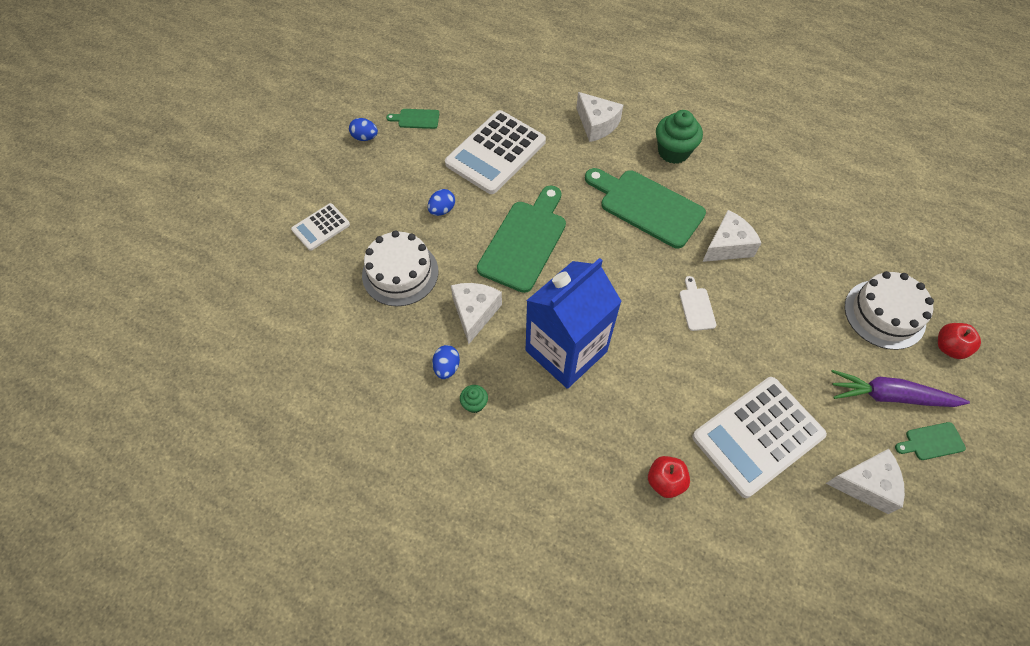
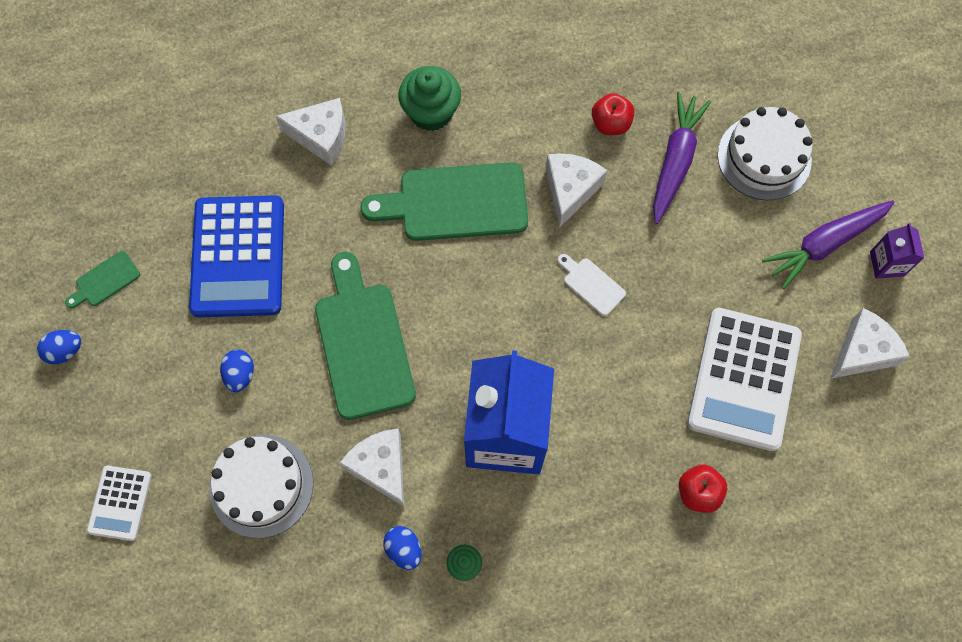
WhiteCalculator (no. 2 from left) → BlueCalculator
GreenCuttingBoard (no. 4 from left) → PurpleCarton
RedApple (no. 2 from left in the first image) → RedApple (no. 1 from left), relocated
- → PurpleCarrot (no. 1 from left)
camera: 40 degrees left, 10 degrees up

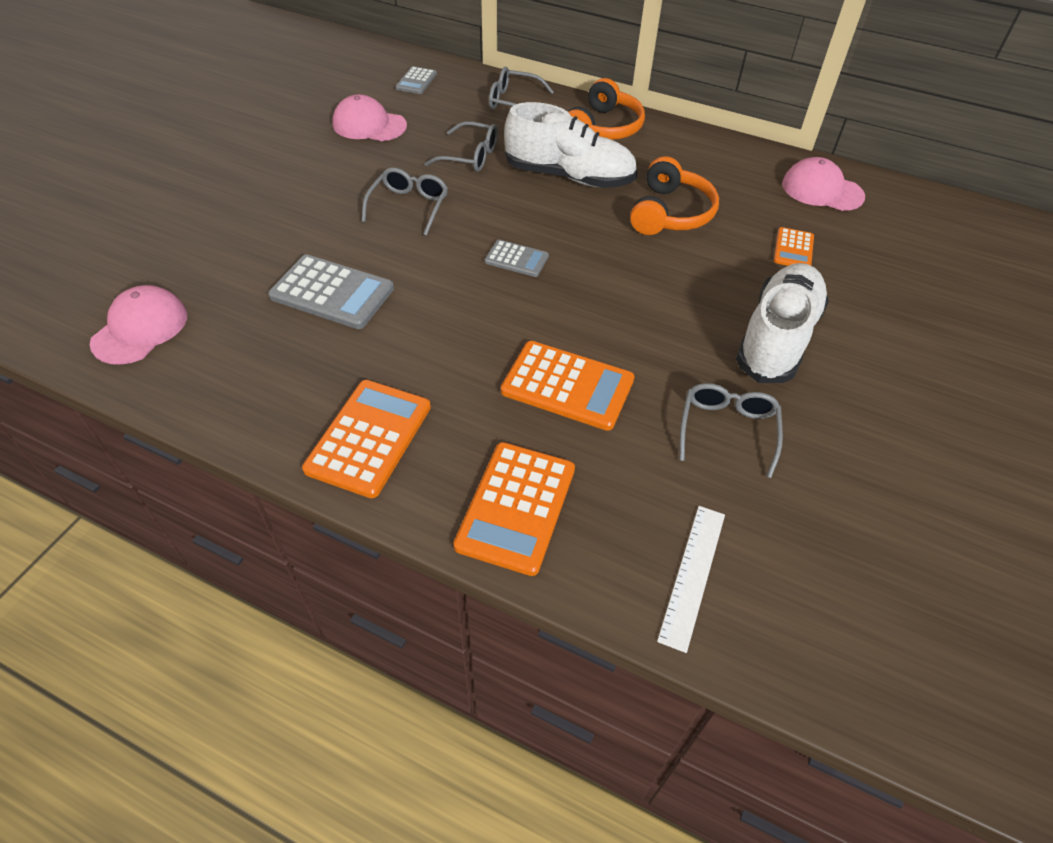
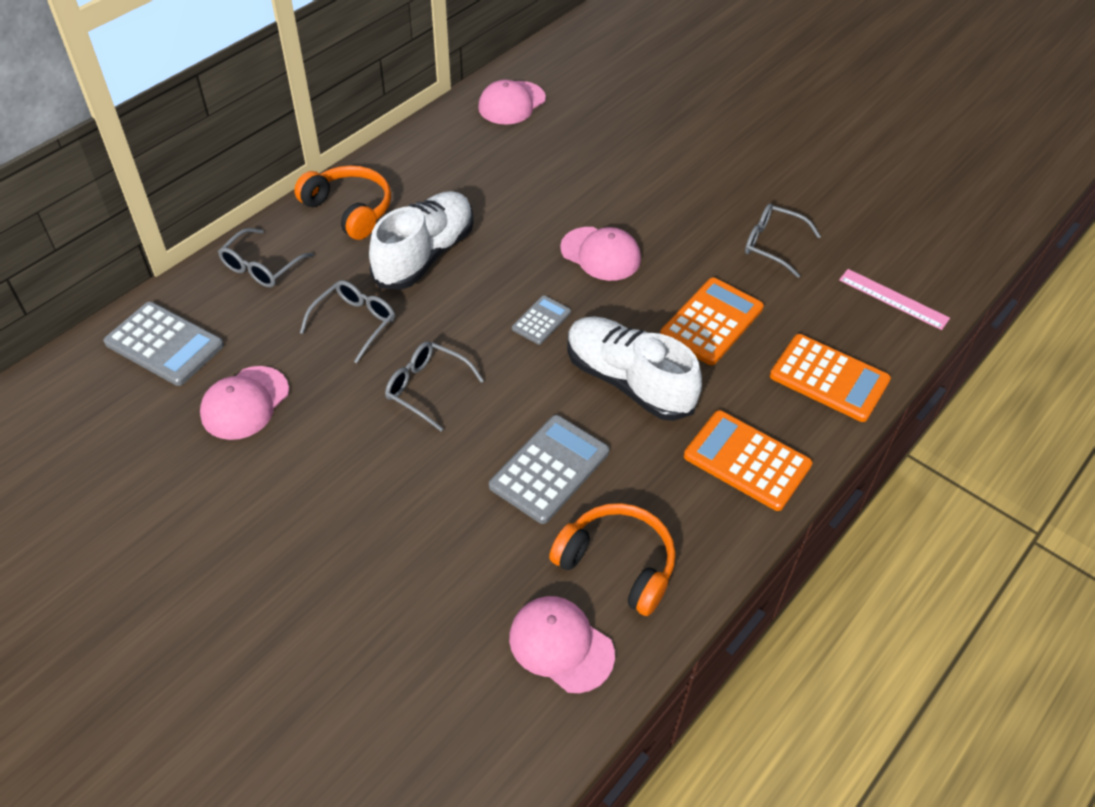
GreyCalculator (no. 2 from left in the first image) → GreyCalculator (no. 1 from left), x1.79
OrangeHeadphones (no. 2 from left), relocated
WhiteRuler → PinkRuler
WhiteShoe (no. 2 from left), relocated
OrangeCalculator (no. 4 from left) → -
- → PinkCap (no. 4 from left)
camera: 75 degrees left, 0 degrees up

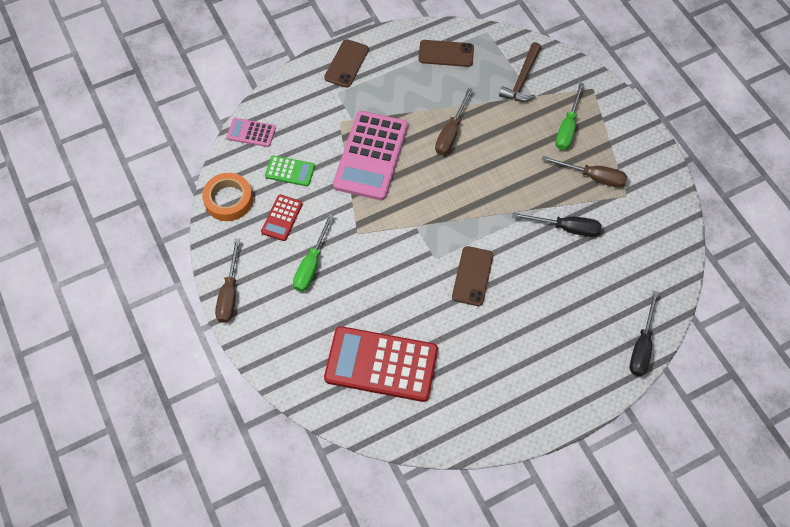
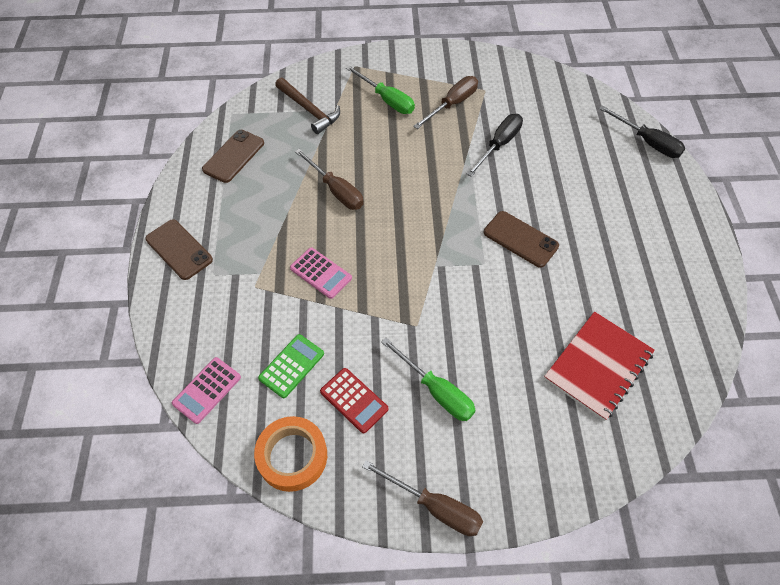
RedCalculator (no. 2 from left) → RedNotebook
PinkCalculator (no. 2 from left), x0.48
camera: 65 degrees left, 5 degrees down

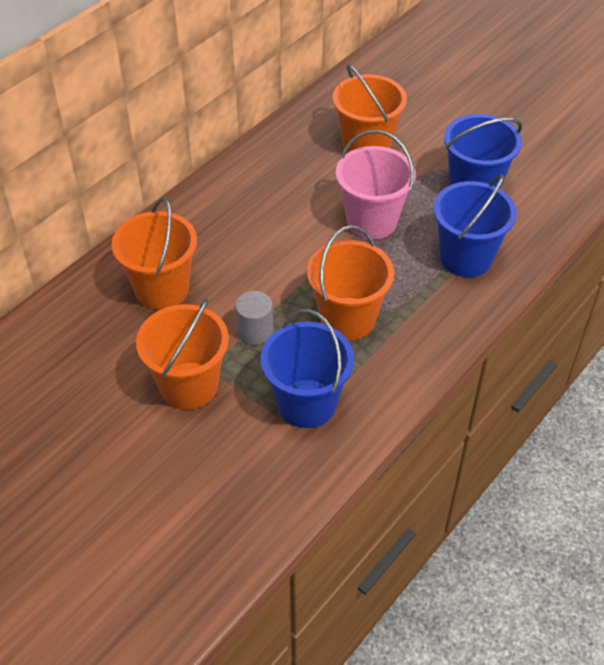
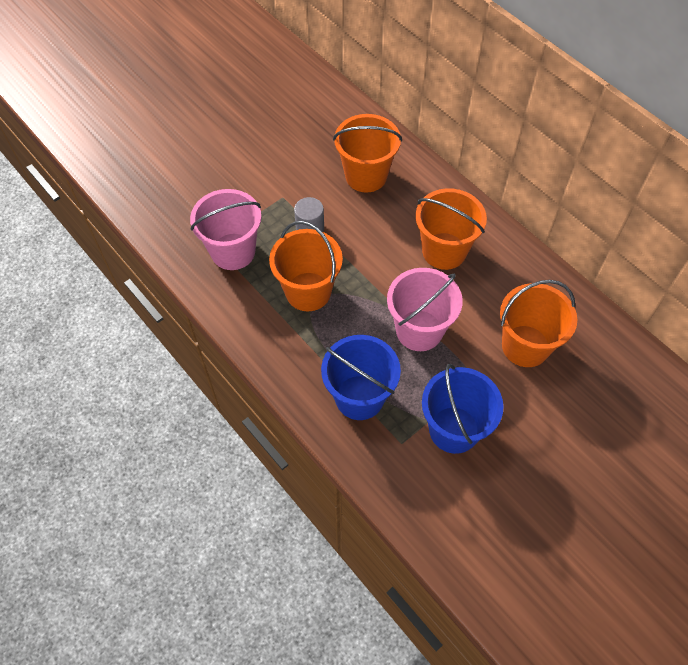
OrangeBucket (no. 2 from left in the first image) → OrangeBucket (no. 3 from left), relocated
BlueBucket (no. 1 from left) → PinkBucket (no. 1 from left)
camera: 100 degrees right, 10 degrees up

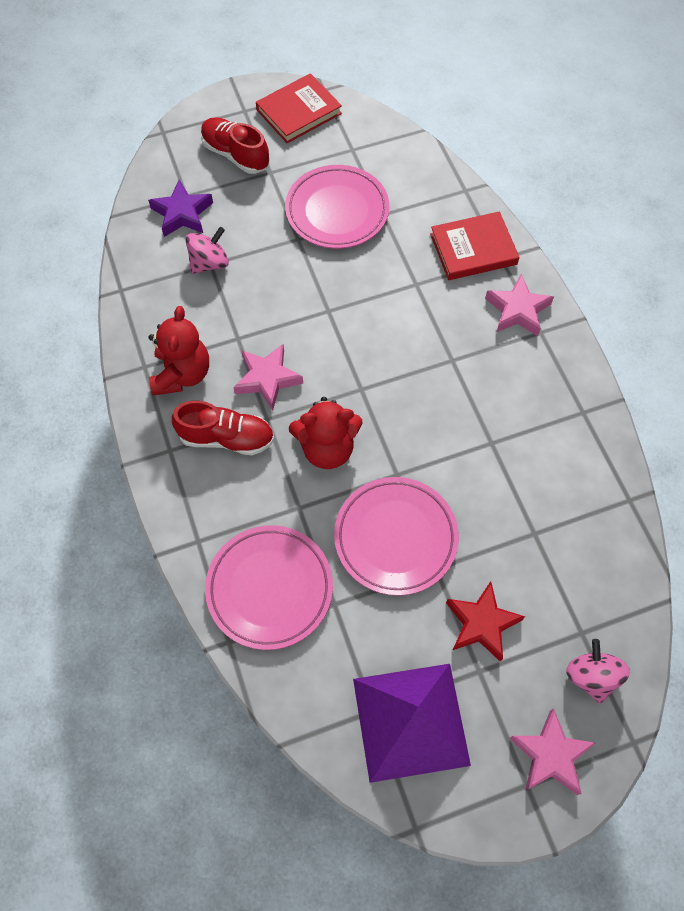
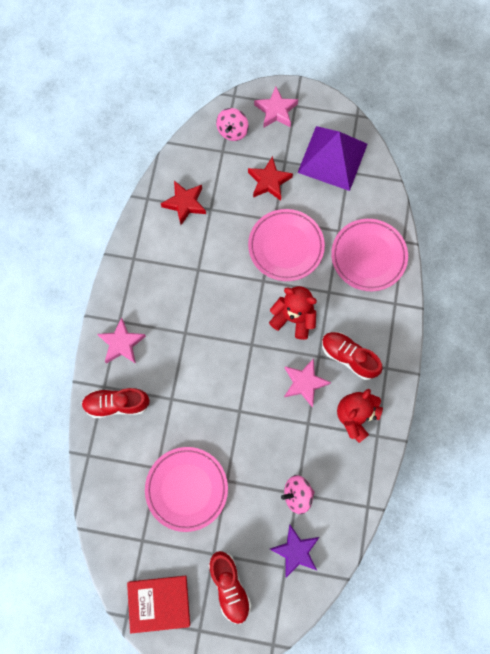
RedBook (no. 2 from left) → RedShoe (no. 1 from left)
- → RedStar (no. 1 from left)
camera: 150 degrees left, 10 degrees up

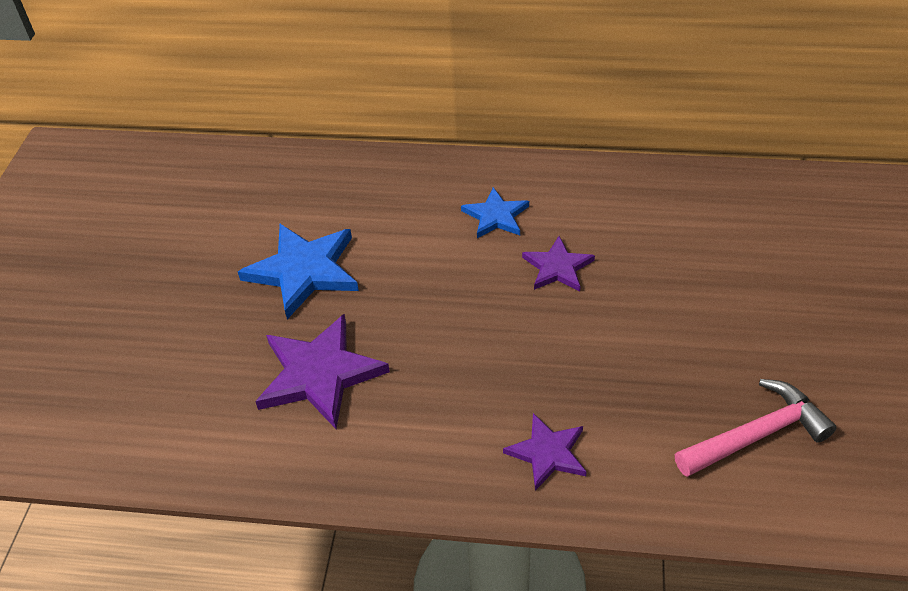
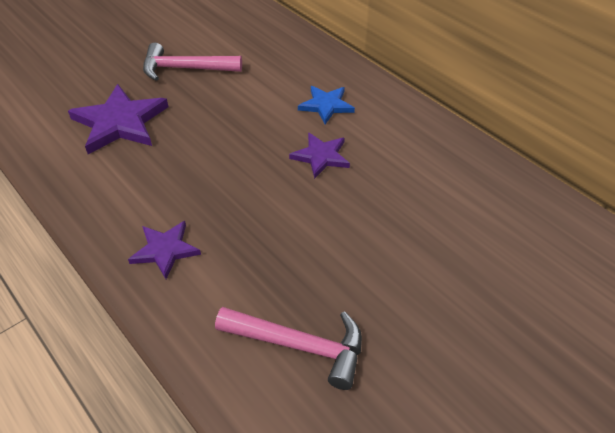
BlueStar (no. 1 from left) → PinkHammer (no. 1 from left)
camera: 40 degrees right, 0 degrees up

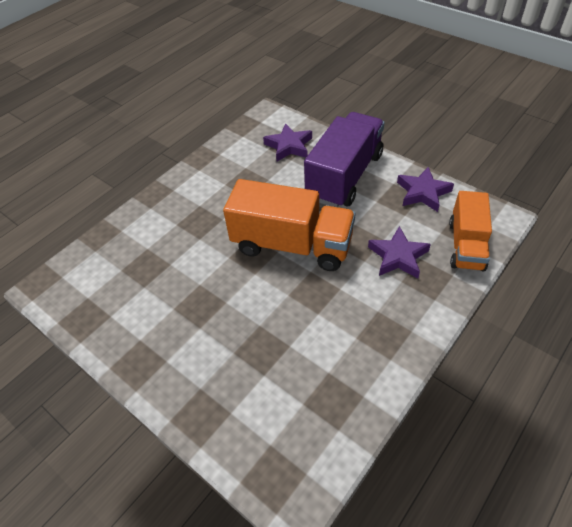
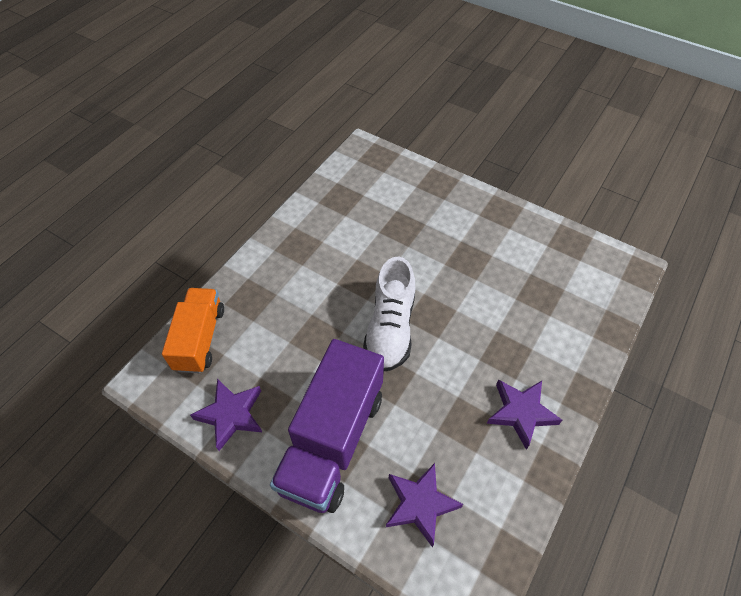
OrangeTruck (no. 1 from left) → WhiteShoe
PurpleStar (no. 2 from left in the first image) → PurpleStar (no. 3 from left), relocated
camera: 170 degrees right, 5 degrees up

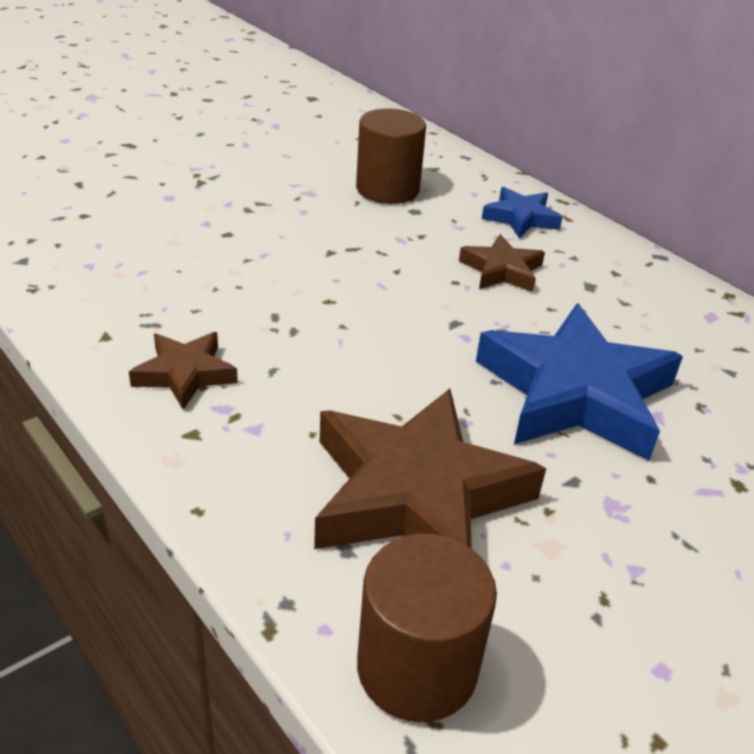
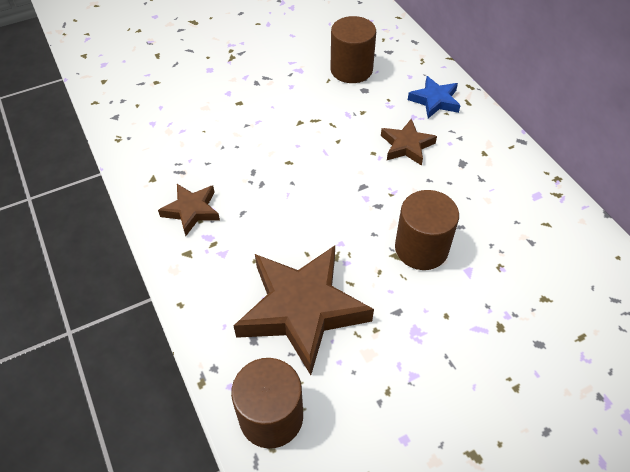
BlueStar (no. 2 from left) → BrownCylinder (no. 3 from left)
camera: 15 degrees right, 15 degrees up

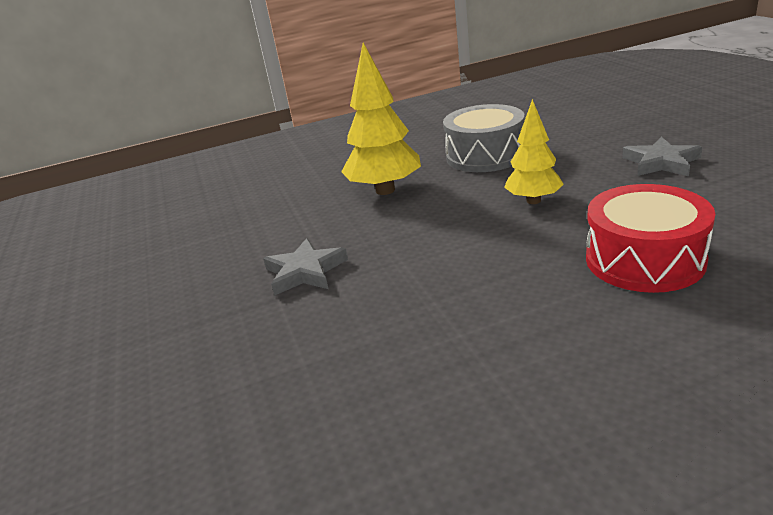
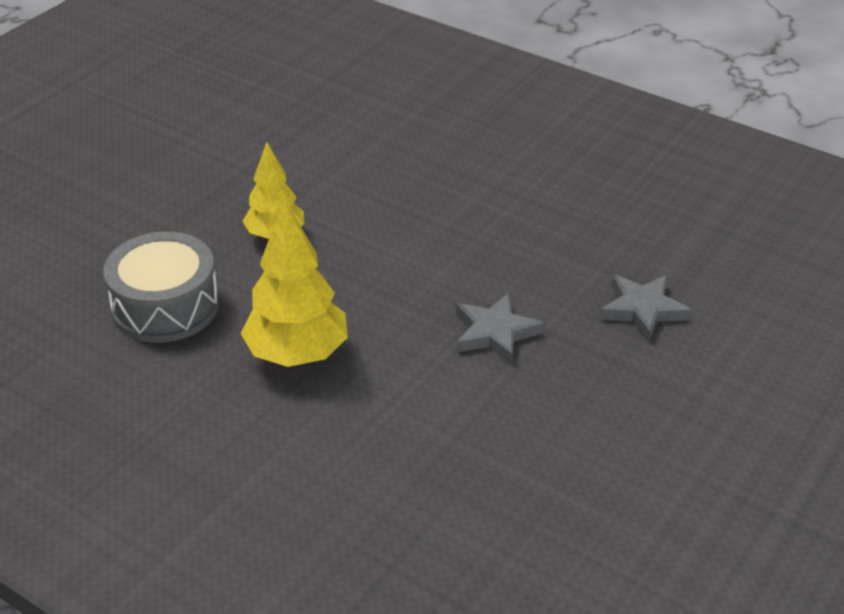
RedDrum → -
GreyStar (no. 2 from left), relocated
camera: 130 degrees left, 10 degrees up

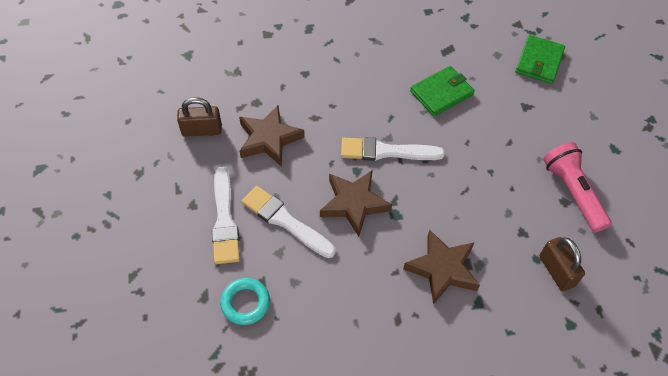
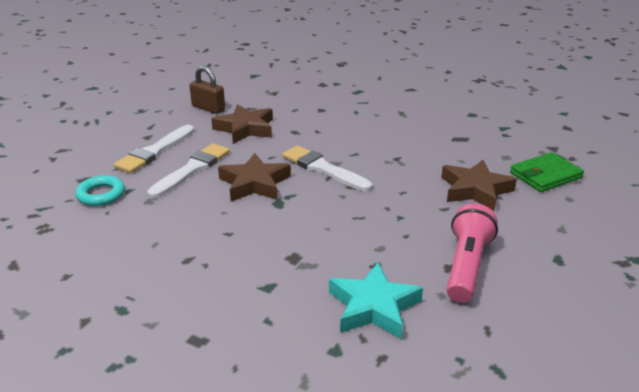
WhiteBrush (no. 2 from left), 45 degrees clockwise
BrownStar (no. 3 from left), relocated
GreenWallet (no. 1 from left) → -
BrownPadlock (no. 2 from left) → TurquoiseStar
camera: 40 degrees right, 25 degrees down

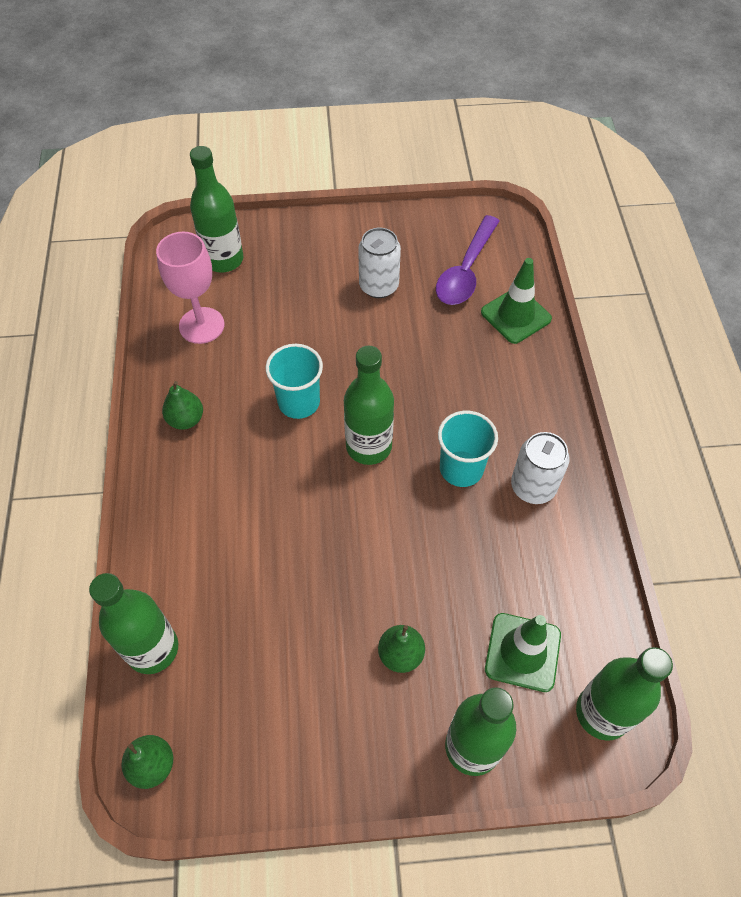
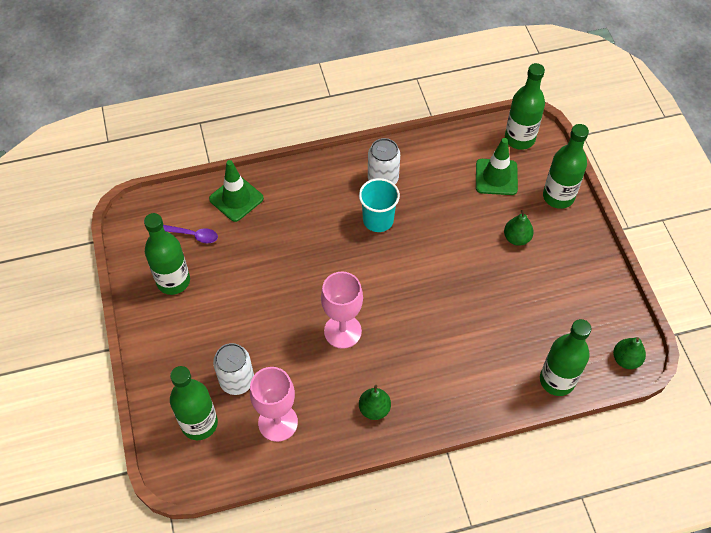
TurquoiseCup (no. 1 from left) → PinkGoblet (no. 2 from left)
GreenBottle (no. 3 from left in the first image) → GreenBottle (no. 1 from left), relocated
WhiteCan (no. 1 from left), relocated
PurpleSpoon, x0.56
camera: 100 degrees left, 0 degrees up

